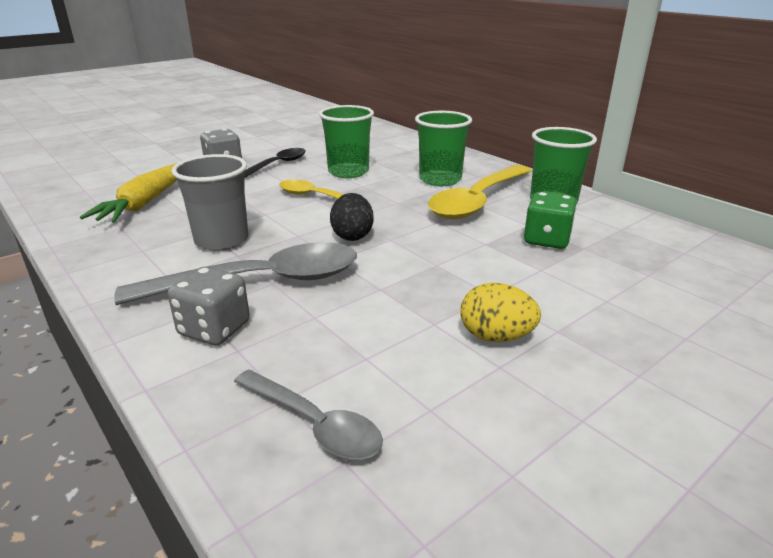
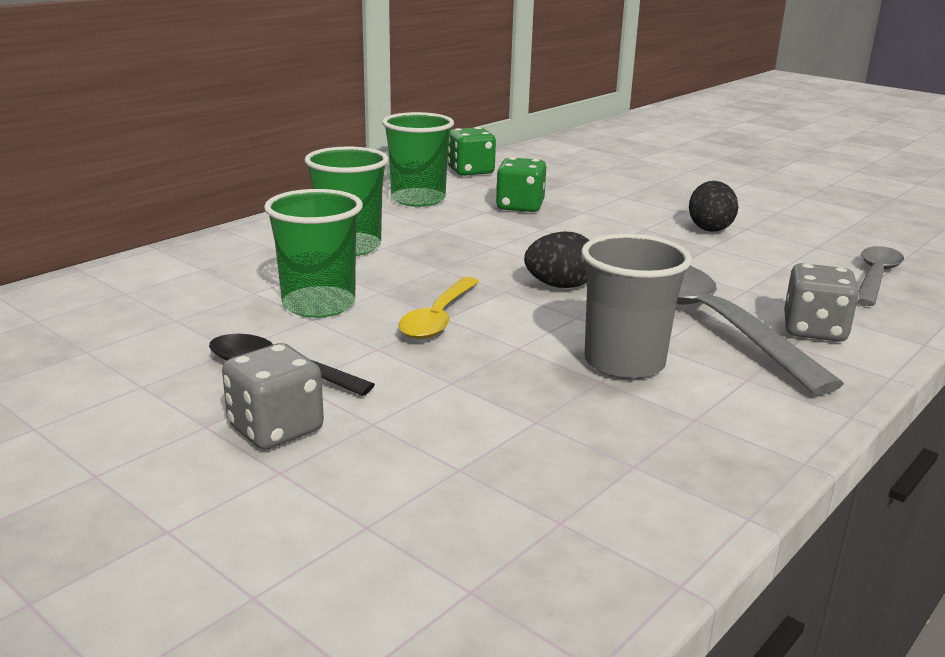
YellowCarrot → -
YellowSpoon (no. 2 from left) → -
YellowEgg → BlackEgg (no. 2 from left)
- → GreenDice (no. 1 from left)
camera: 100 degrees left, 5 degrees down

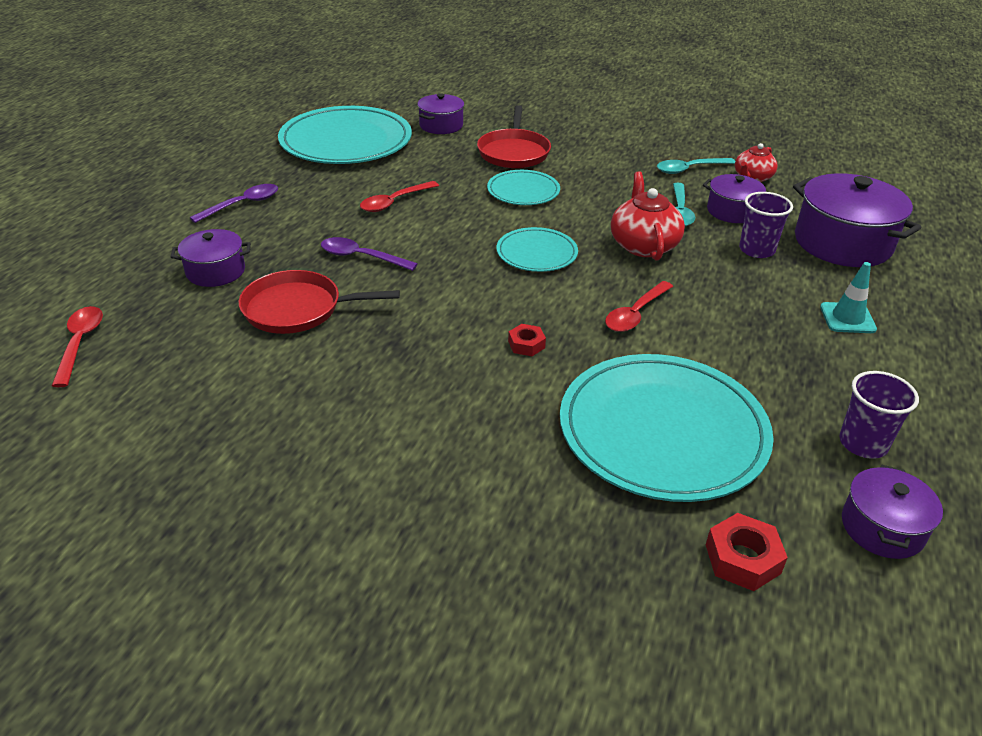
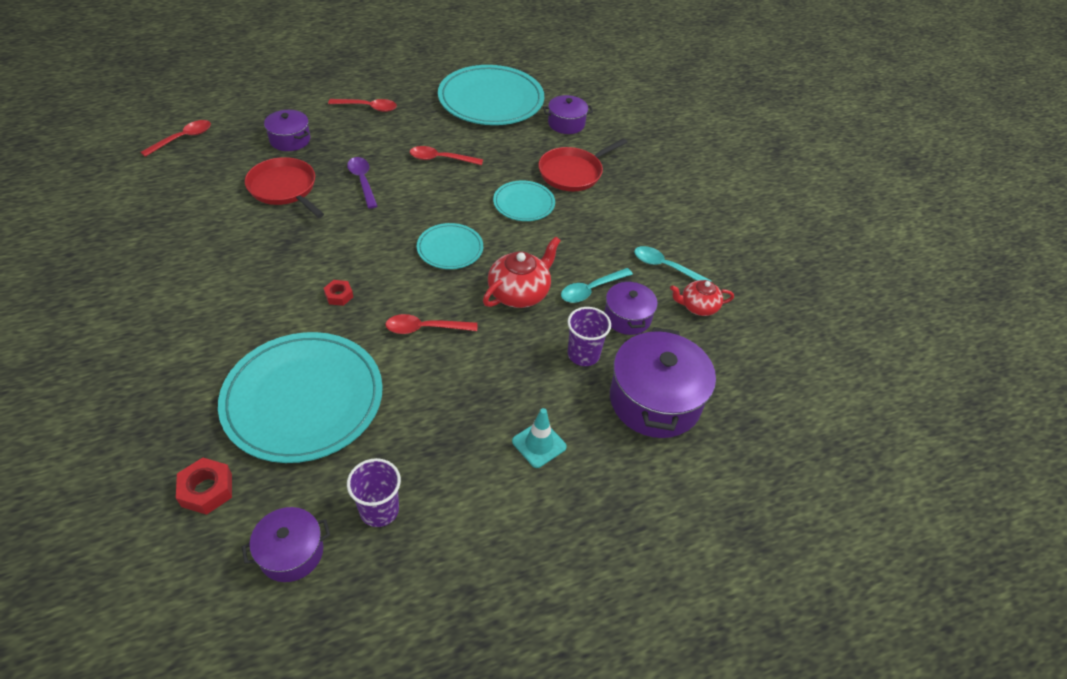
PurpleSpoon (no. 1 from left) → RedSpoon (no. 2 from left)
camera: 45 degrees right, 10 degrees up

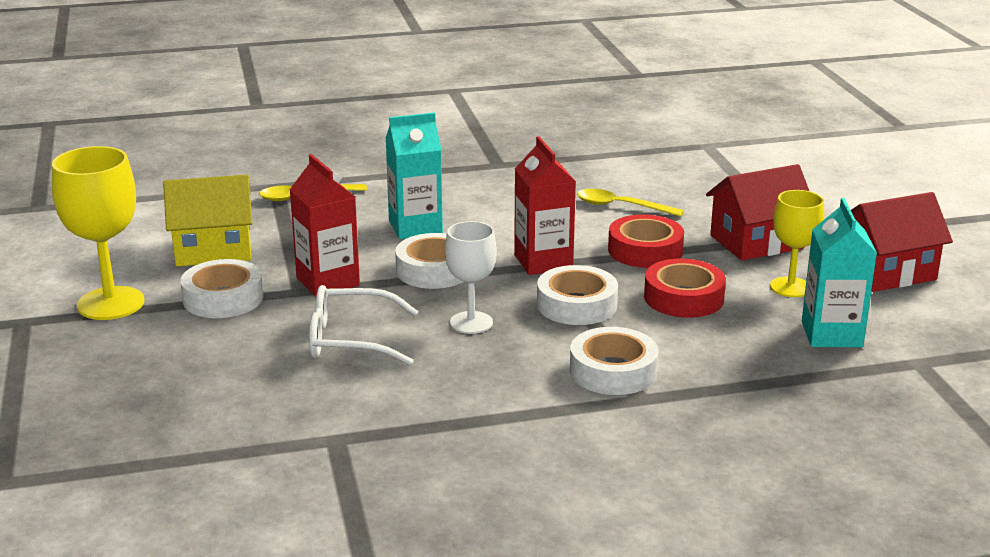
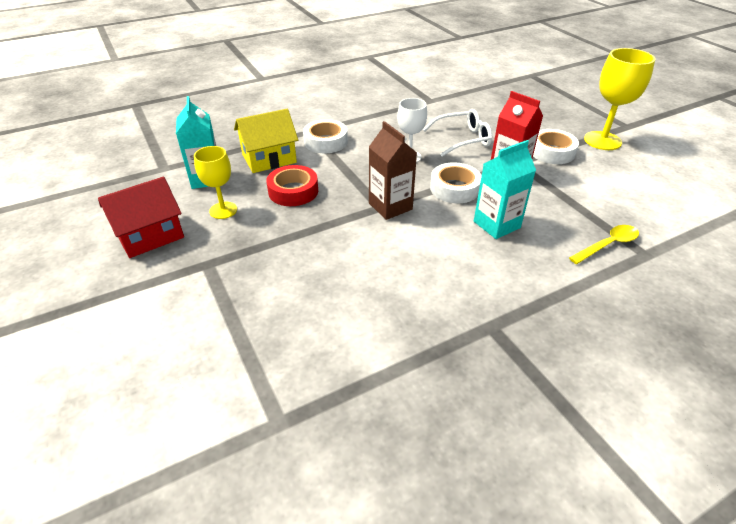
YellowHouse, relocated
RedCarton (no. 2 from left) → BrownCarton
WhiteTape (no. 3 from left) → -
YellowSpoon (no. 2 from left) → -
RedTape (no. 1 from left) → -
RedHouse (no. 1 from left) → -
camera: 165 degrees right, 15 degrees up

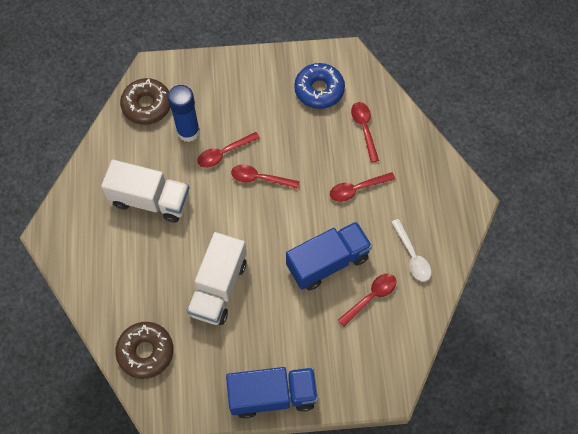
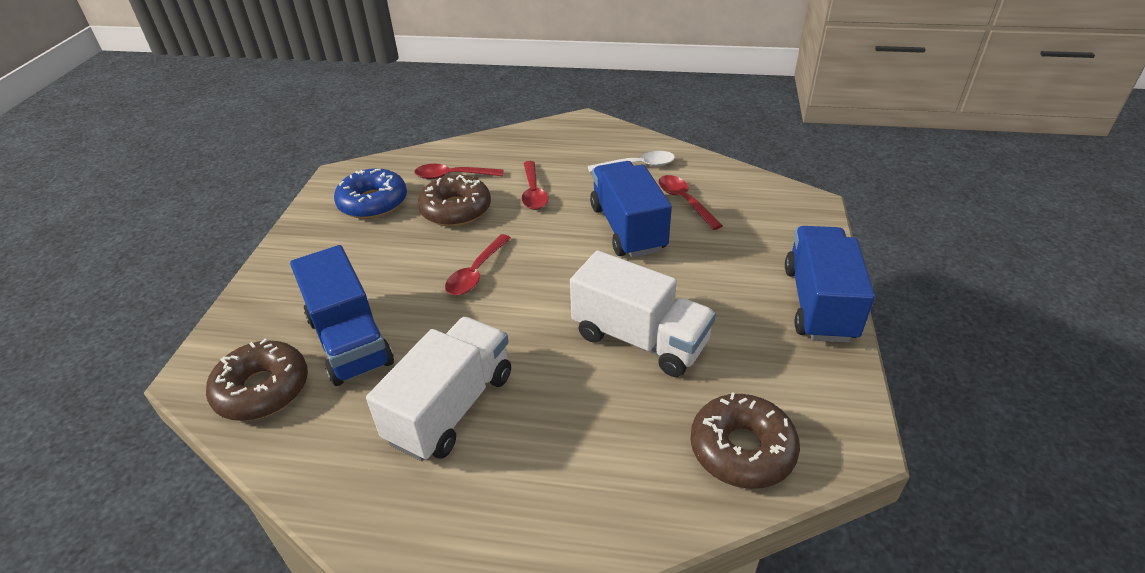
BlueGlueStick → BlueTruck (no. 1 from left)
RedSpoon (no. 1 from left) → -
- → BrownDonut (no. 2 from left)
camera: 75 degrees left, 25 degrees down

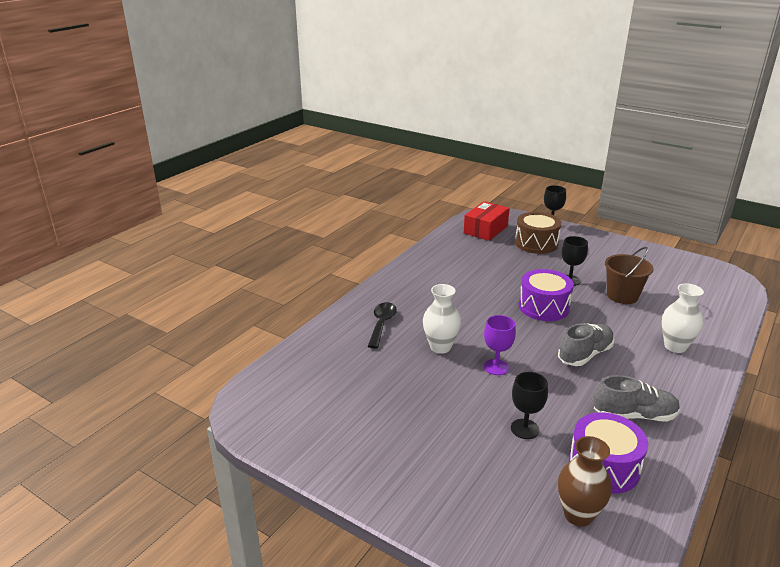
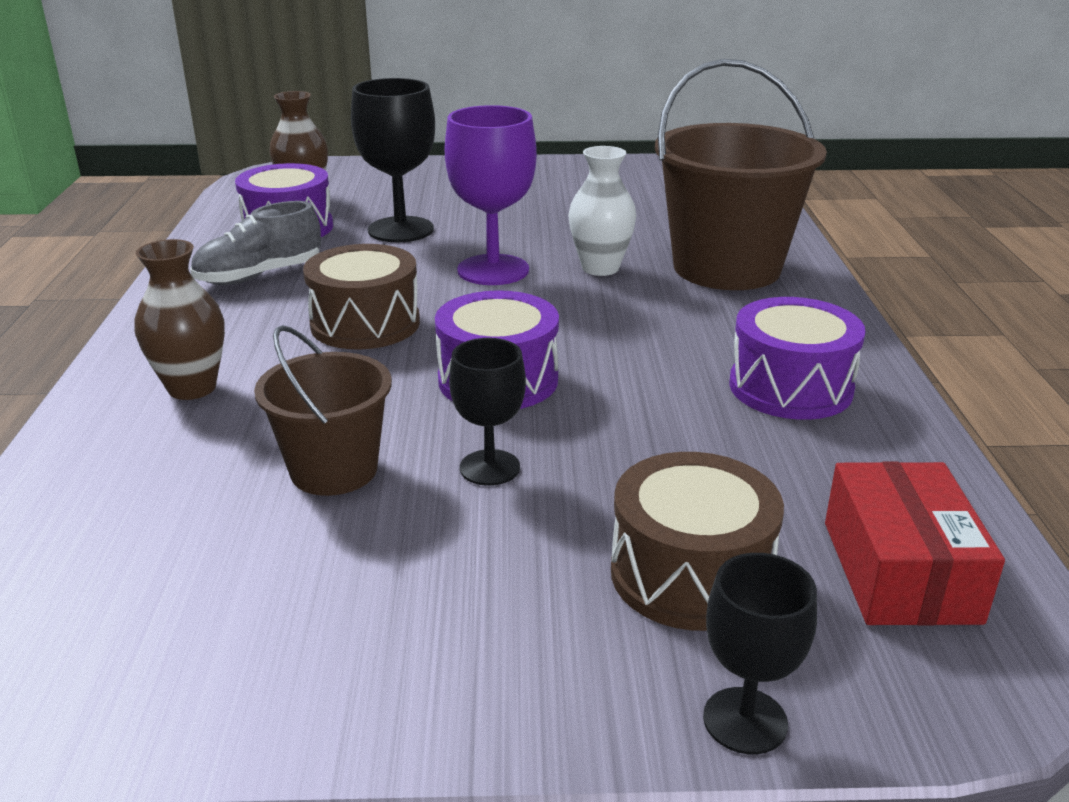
BlackSpoon → BrownBucket (no. 2 from left)
PurpleGoblet, x1.68
BlackGoblet (no. 1 from left), x1.68
GreyShoe (no. 1 from left) → BrownDrum (no. 1 from left)
WhiteVase (no. 2 from left) → BrownVase (no. 1 from left)
- → PurpleDrum (no. 3 from left)
camera: 145 degrees right, 0 degrees up

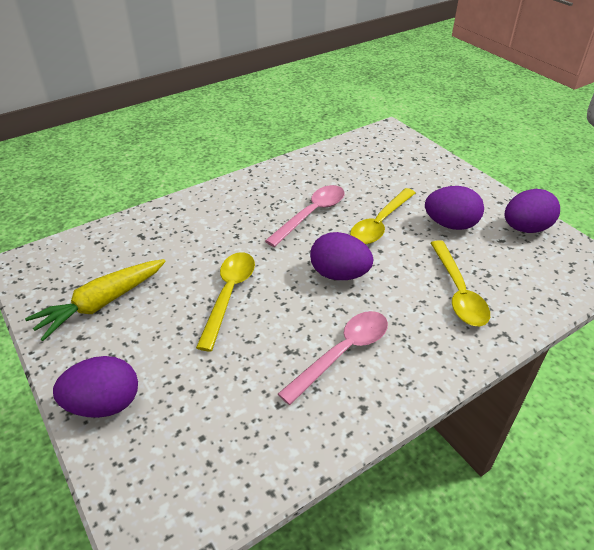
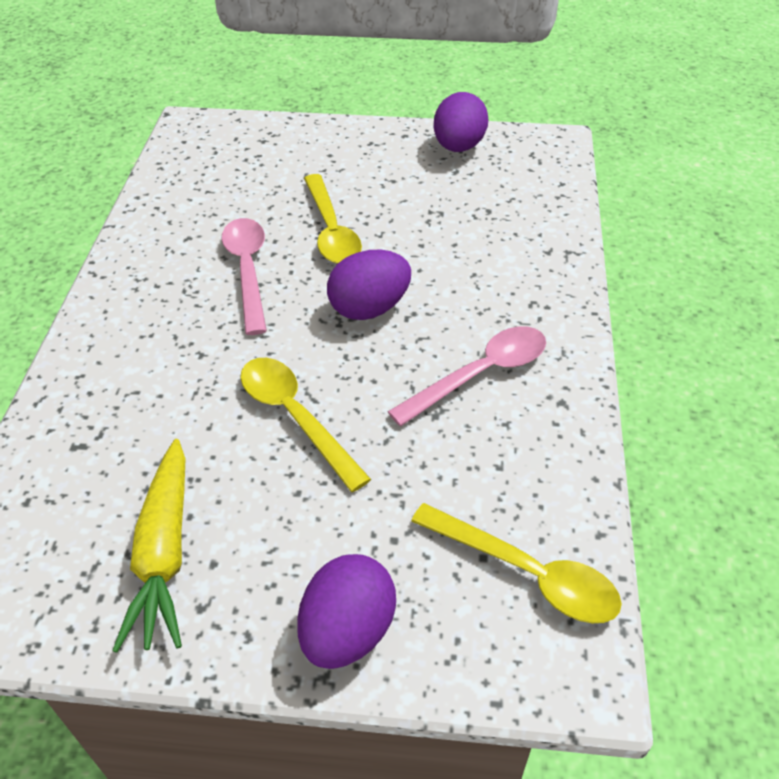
PinkSpoon (no. 2 from left), 60 degrees clockwise
PurpleEgg (no. 3 from left) → -
YellowSpoon (no. 3 from left), relocated
camera: 50 degrees left, 5 degrees up

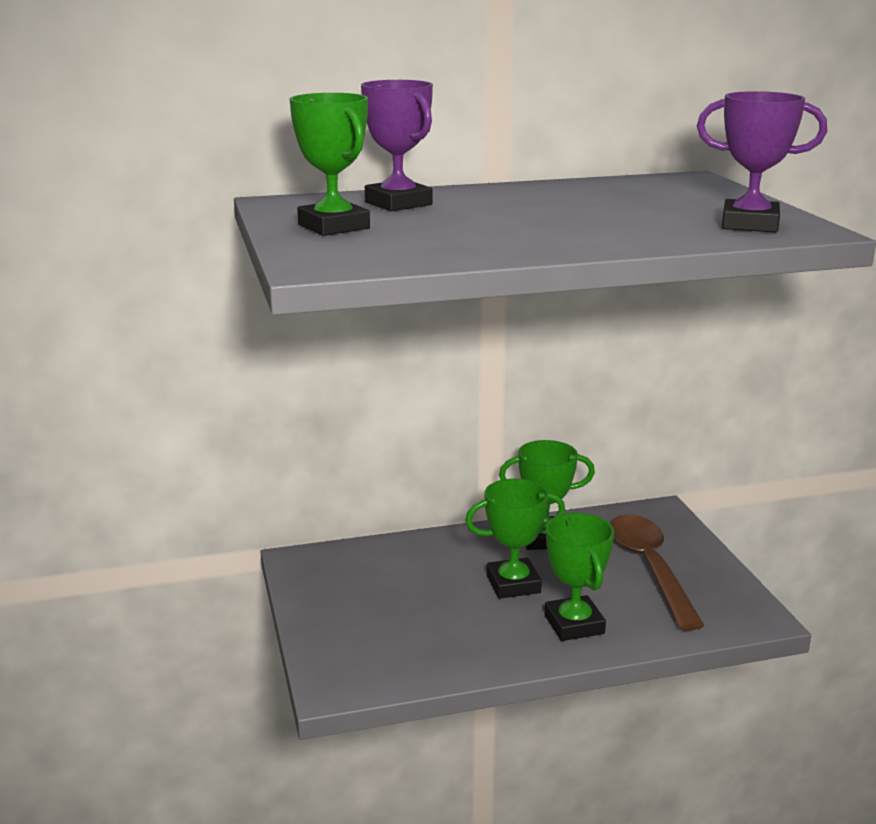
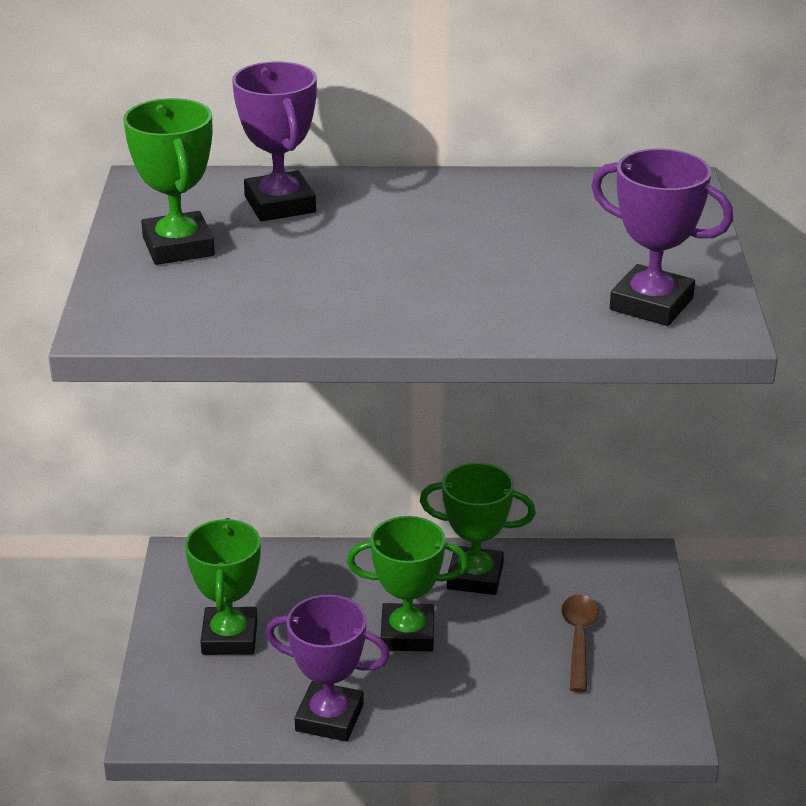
GreenTrophy (no. 4 from left in the first image) → GreenTrophy (no. 2 from left), relocated
BrownSpoon, x0.58
- → PurpleTrophy (no. 2 from left)
camera: 15 degrees right, 10 degrees up

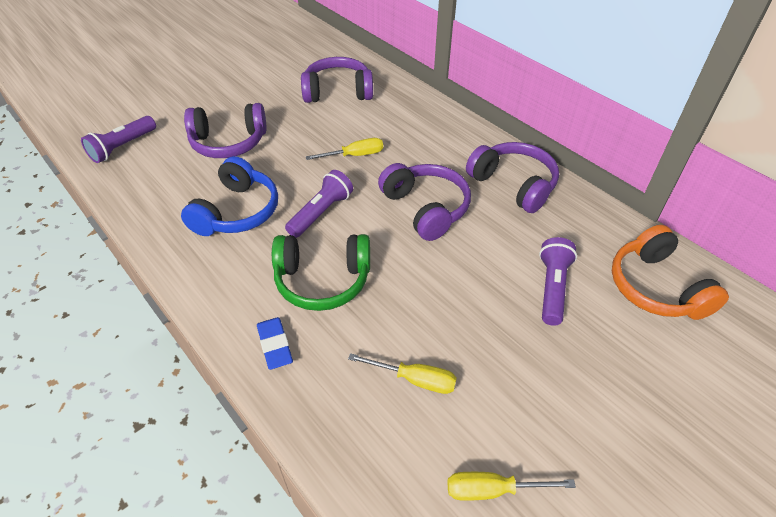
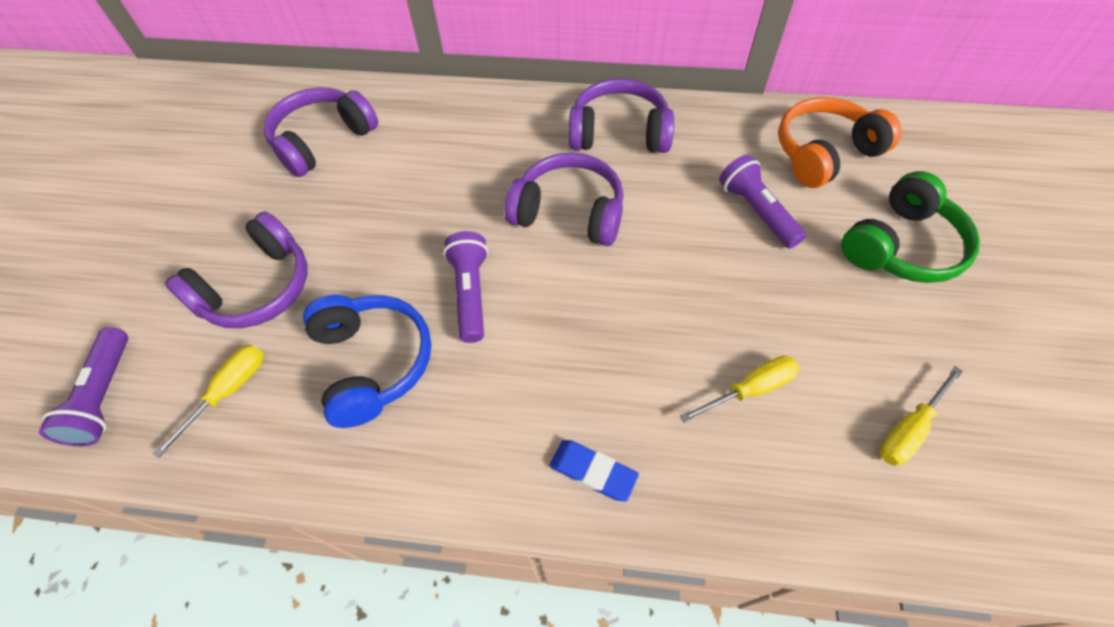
GreenHeadphones, relocated
YellowScrewdriver (no. 1 from left), relocated
OrangeHeadphones, 120 degrees clockwise
camera: 40 degrees left, 10 degrees up

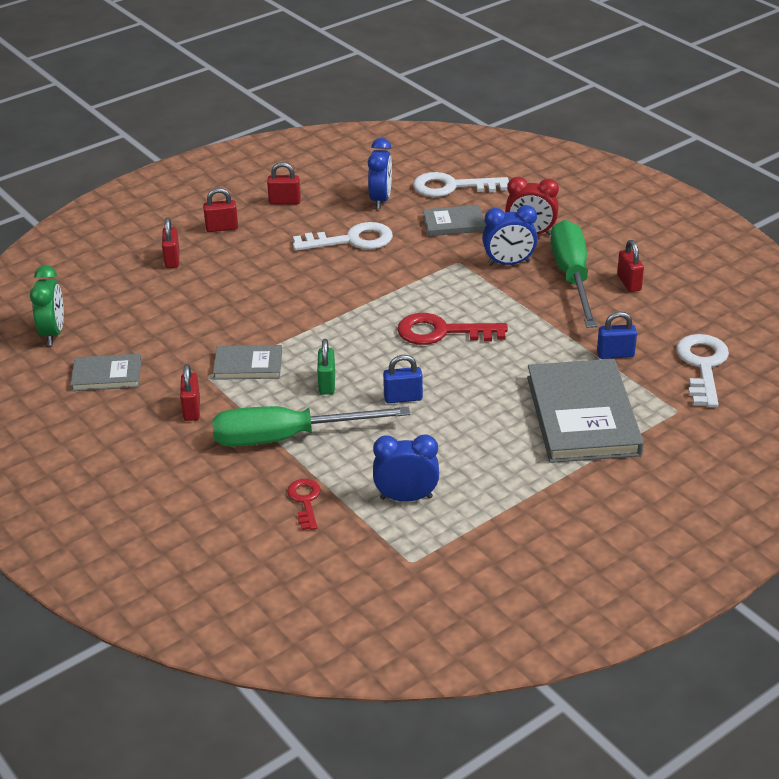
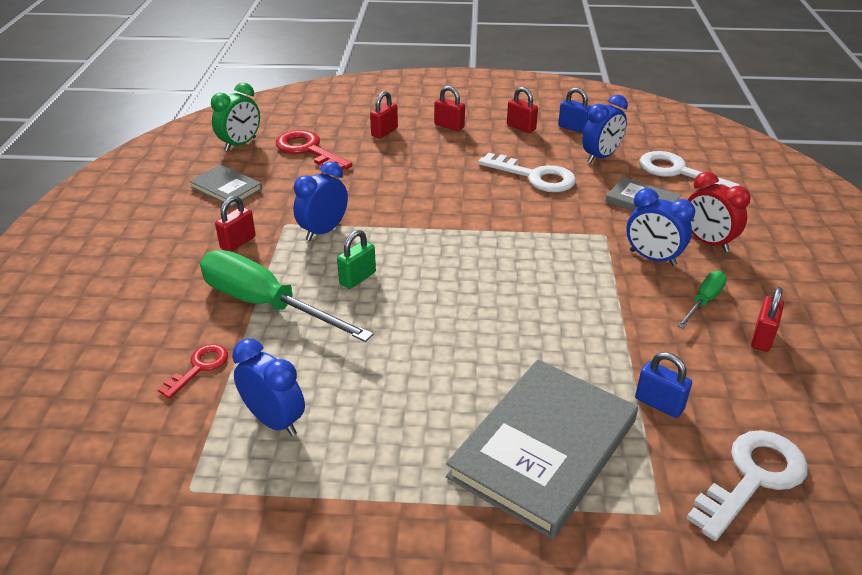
GreyBook (no. 2 from left) → BlueClock (no. 2 from left)
BluePadlock (no. 1 from left), relocated
RedKey (no. 2 from left), relocated
GreenScrewdriver (no. 2 from left), x0.48
camera: 40 degrees right, 0 degrees up

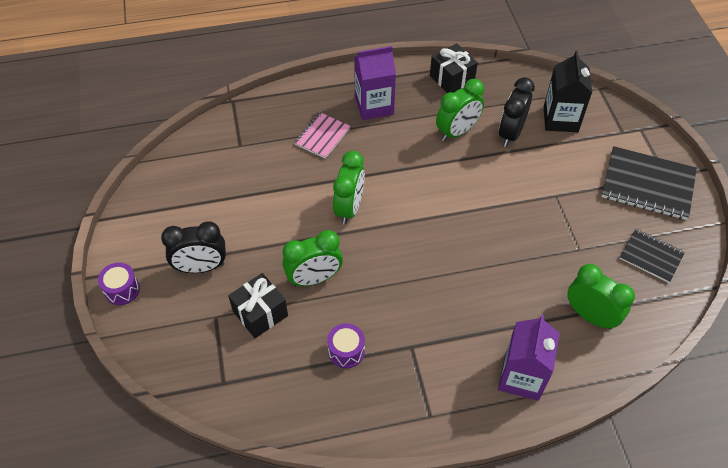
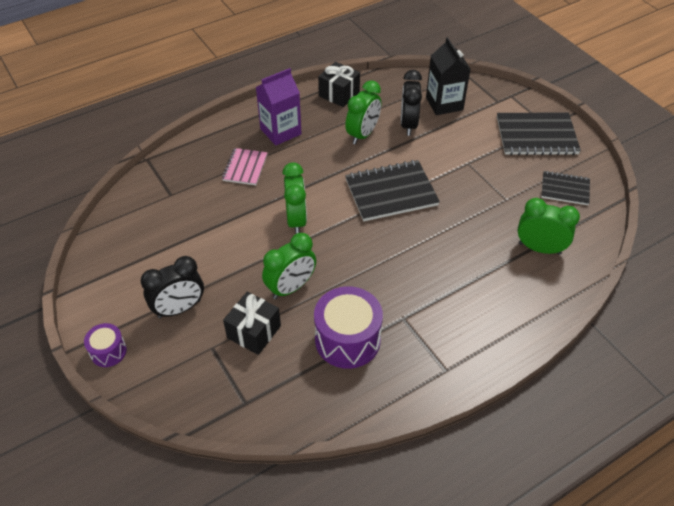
PurpleDrum (no. 2 from left), x1.87
PurpleCarton (no. 2 from left) → -
- → BlackNotebook (no. 1 from left)
camera: 20 degrees left, 5 degrees down

